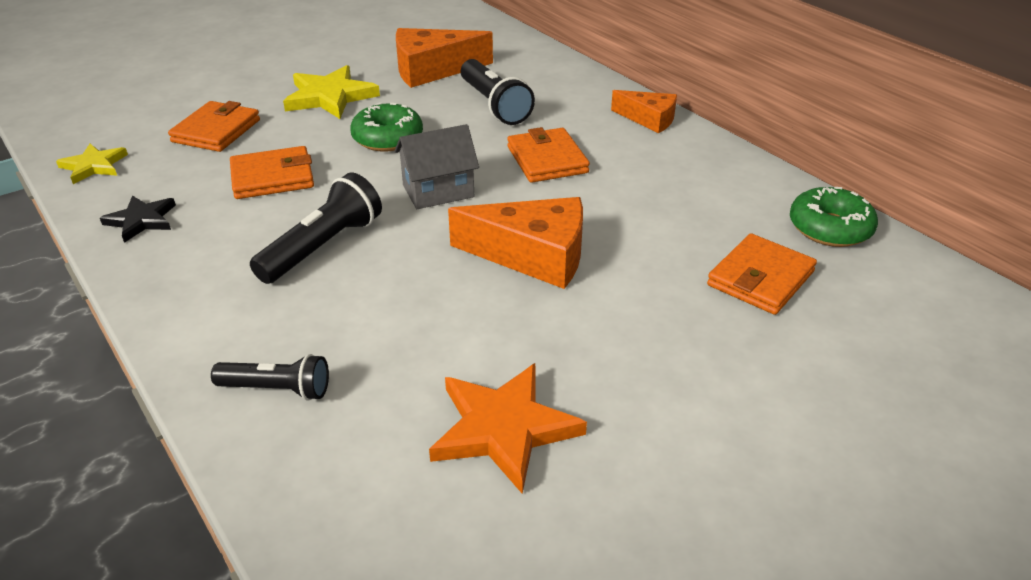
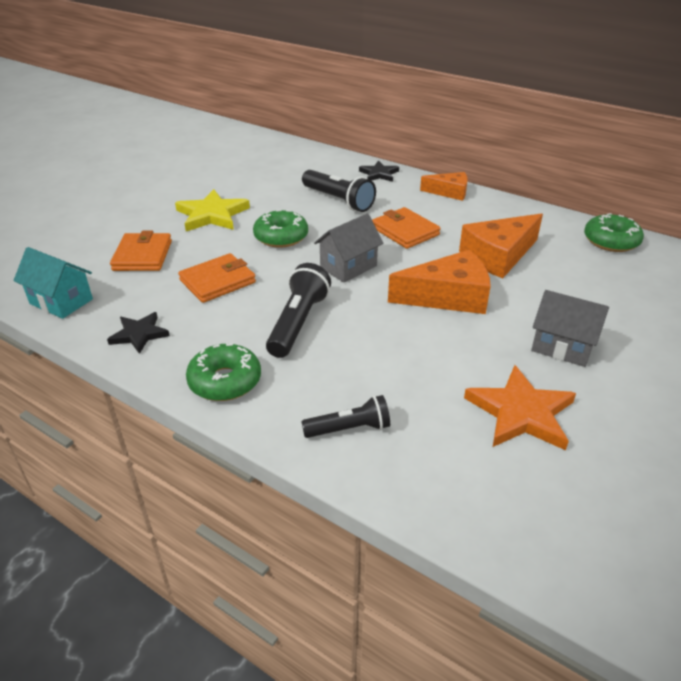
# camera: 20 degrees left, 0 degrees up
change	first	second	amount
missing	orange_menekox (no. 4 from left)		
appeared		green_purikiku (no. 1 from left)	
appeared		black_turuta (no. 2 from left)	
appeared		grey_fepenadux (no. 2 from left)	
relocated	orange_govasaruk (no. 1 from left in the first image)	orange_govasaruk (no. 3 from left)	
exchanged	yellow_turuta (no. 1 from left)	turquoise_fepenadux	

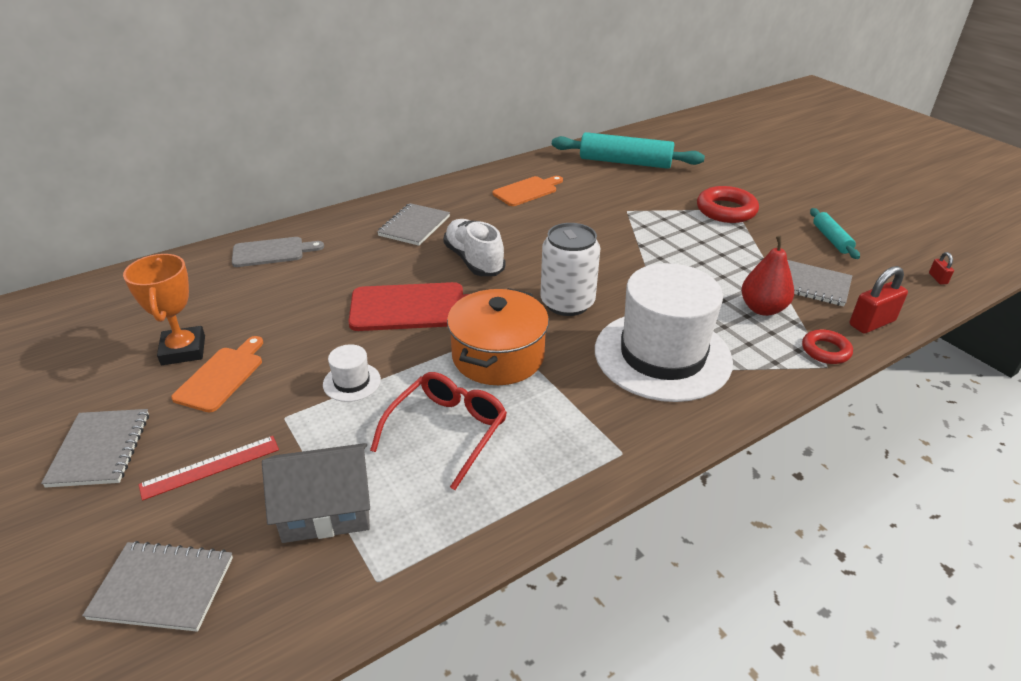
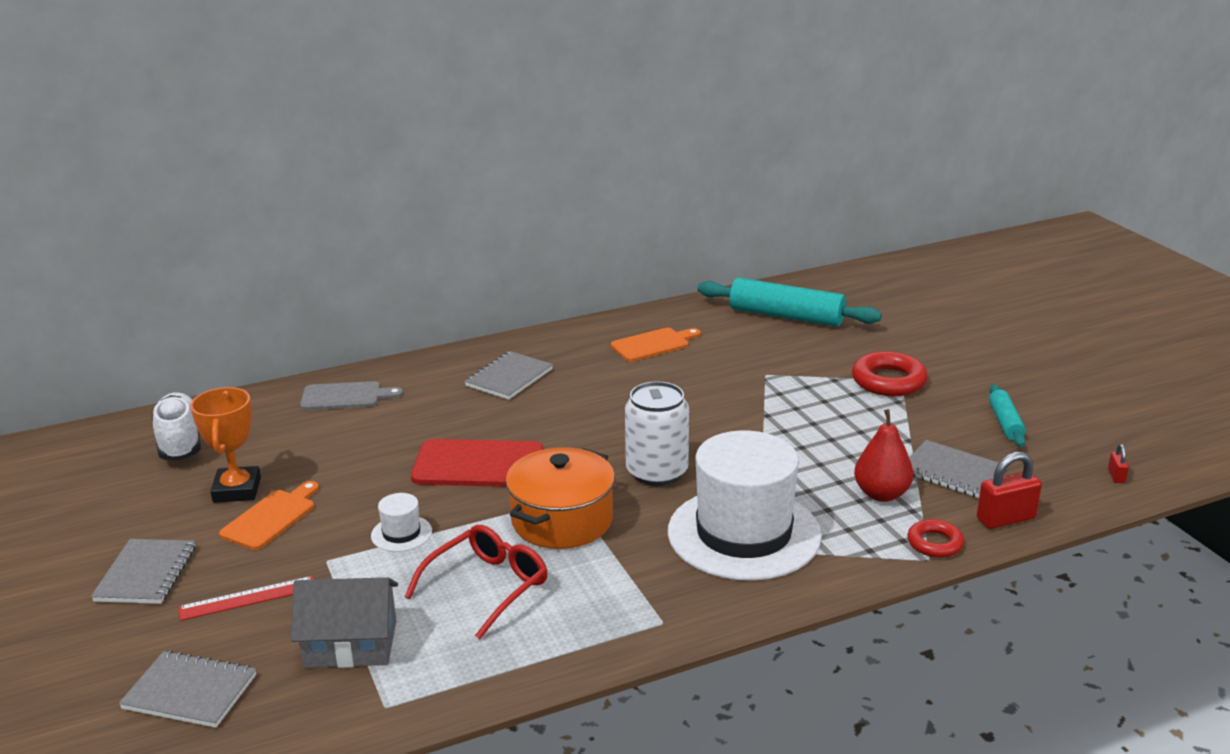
# camera: 10 degrees right, 10 degrees down
change	first	second	amount
relocated	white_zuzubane		

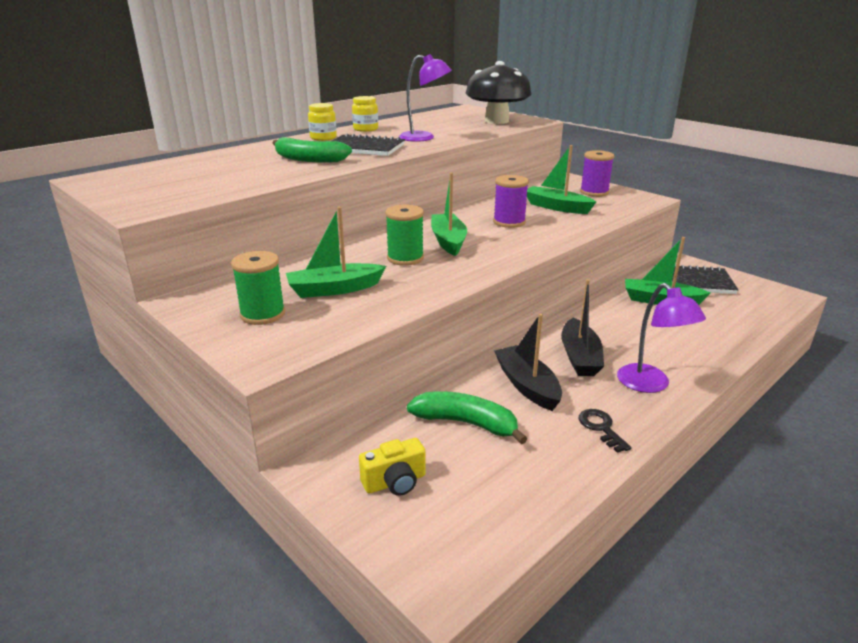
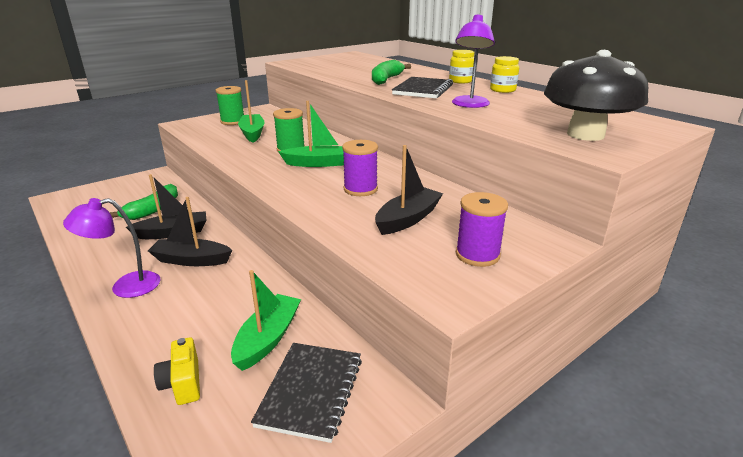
# camera: 95 degrees right, 0 degrees up
change	first	second	amount
missing	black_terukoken		
relocated	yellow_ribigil		
colour	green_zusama (no. 3 from left)	black_zusama (no. 3 from left)	

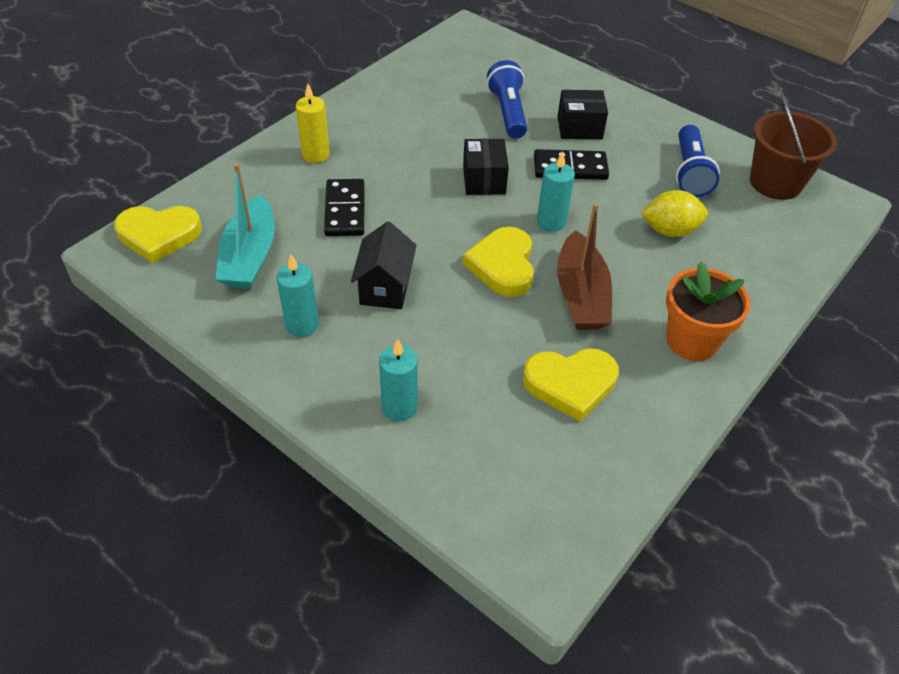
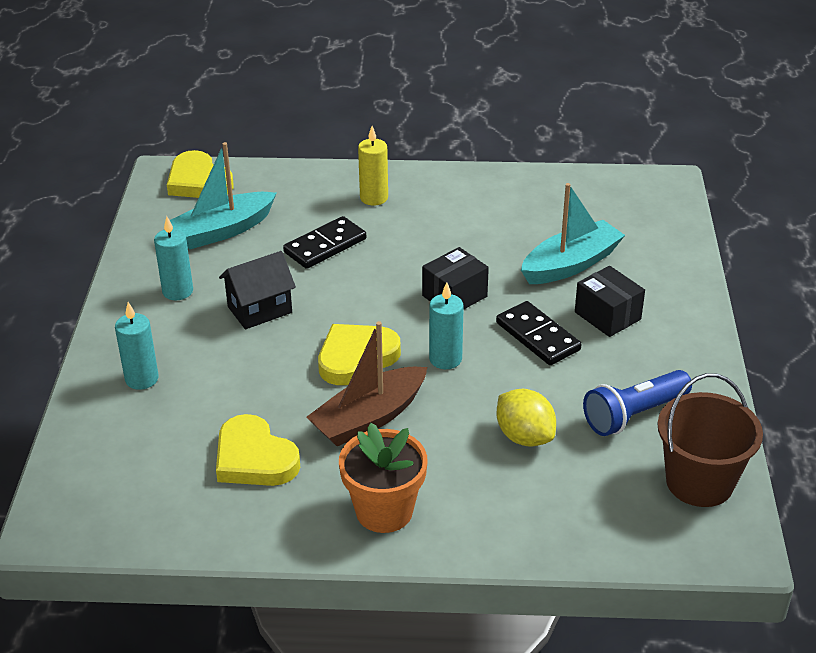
# camera: 55 degrees right, 10 degrees down
change	first	second	amount
exchanged	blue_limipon (no. 1 from left)	turquoise_zusama (no. 2 from left)	

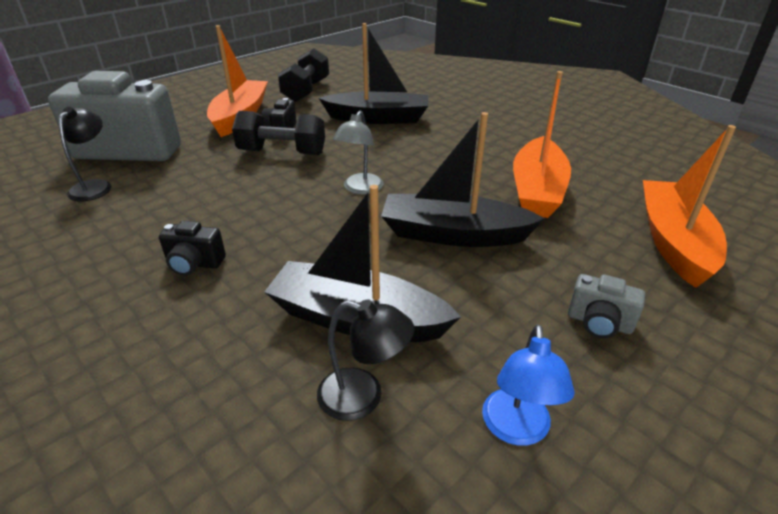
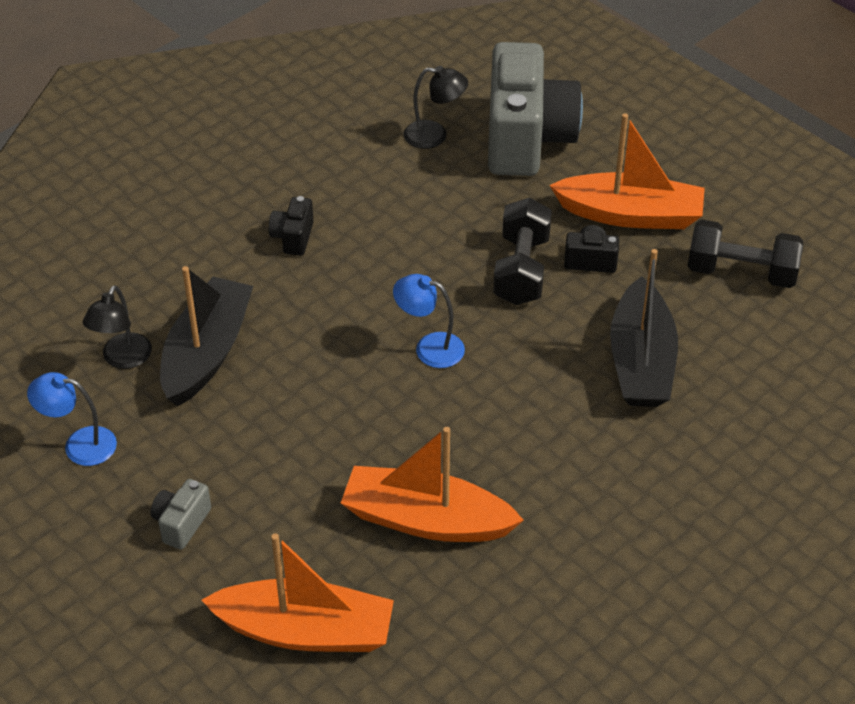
# camera: 90 degrees right, 10 degrees up
change	first	second	amount
missing	black_zusama (no. 3 from left)		
colour	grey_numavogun	blue_numavogun (no. 2 from left)	

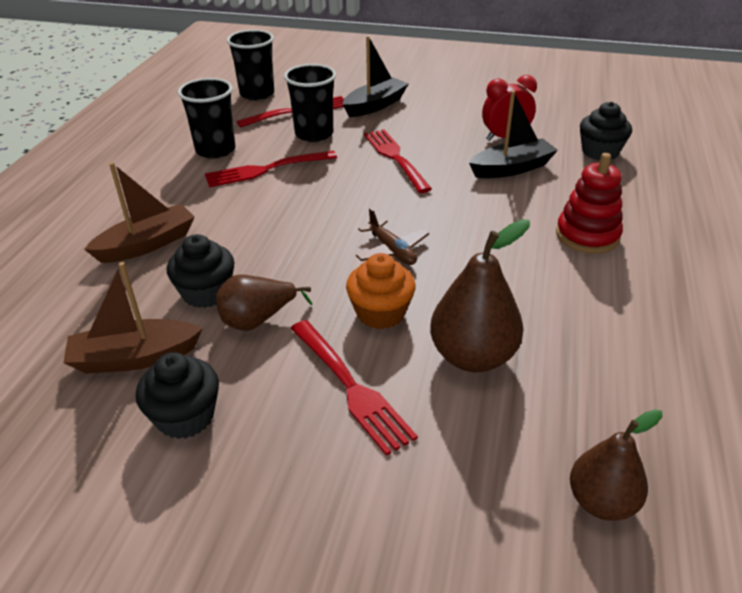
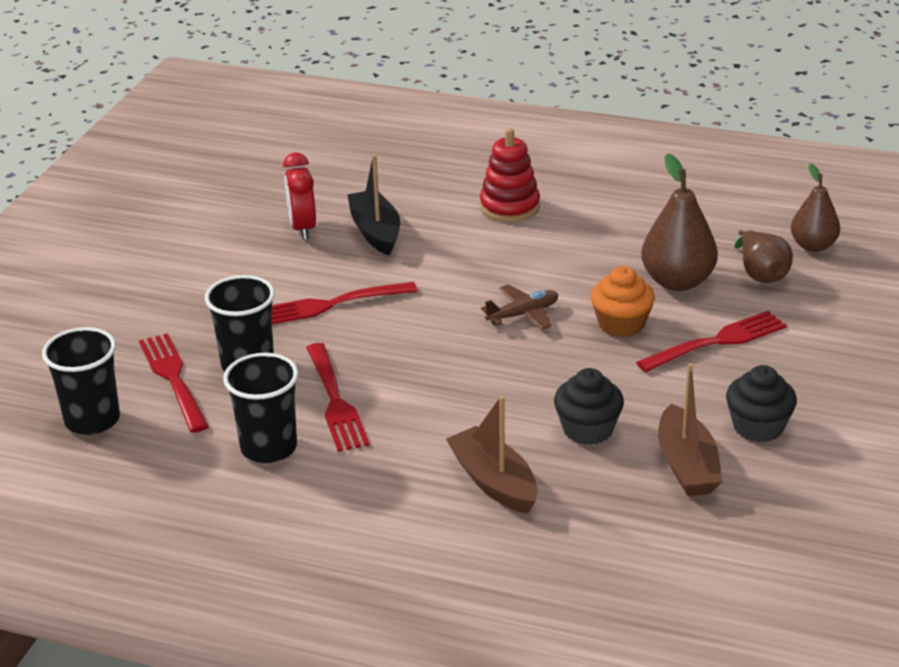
# camera: 85 degrees left, 5 degrees down
change	first	second	amount
missing	black_zusama (no. 1 from left)		
missing	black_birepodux (no. 3 from left)		
relocated	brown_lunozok (no. 1 from left in the first image)	brown_lunozok (no. 2 from left)	

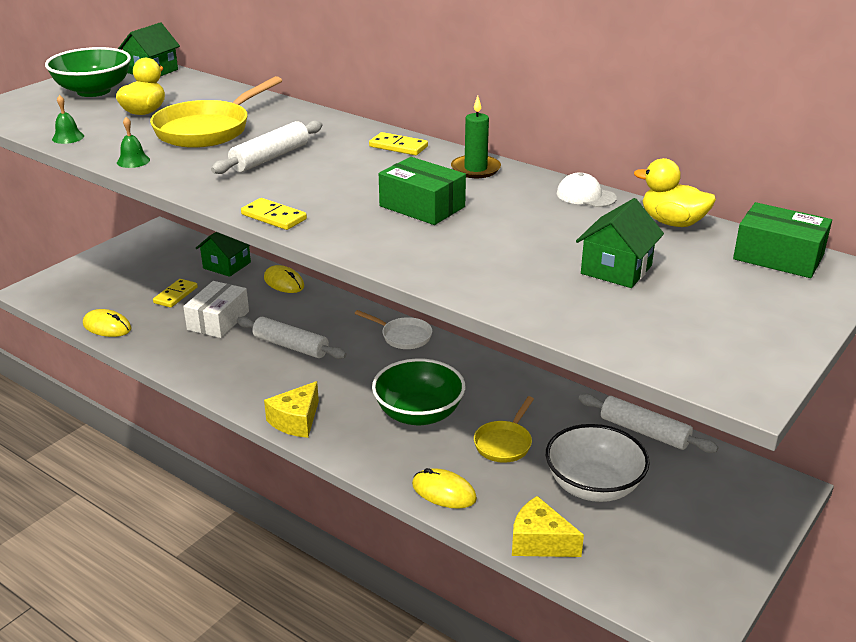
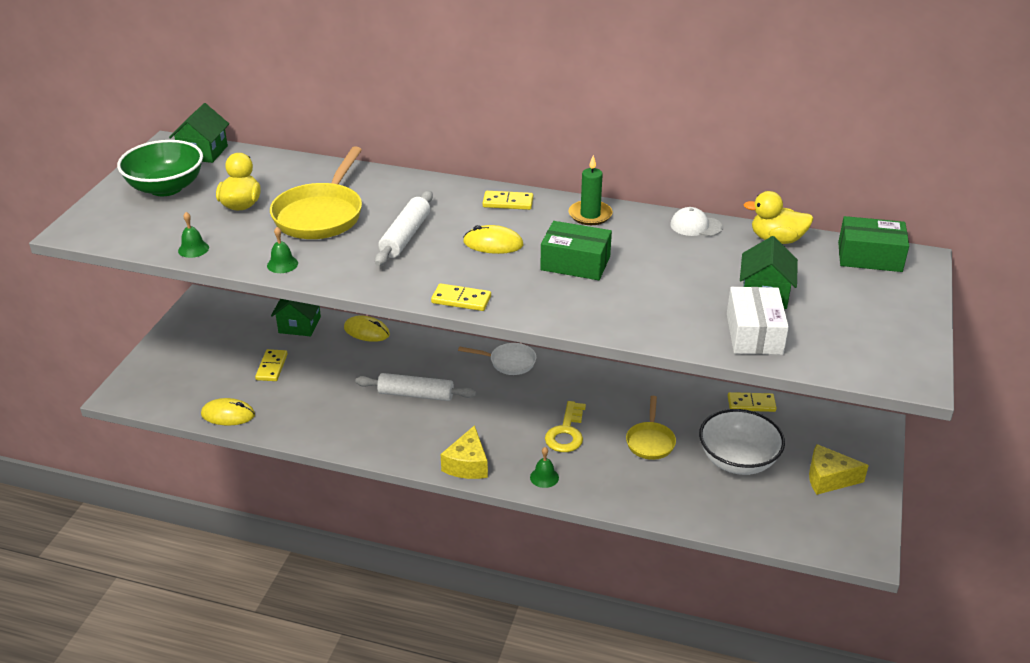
# camera: 20 degrees left, 5 degrees up
change	first	second	amount
appeared		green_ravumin (no. 3 from left)	
relocated	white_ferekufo		
relocated	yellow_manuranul (no. 3 from left)		
relocated	yellow_govasaruk (no. 2 from left)		
exchanged	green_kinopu (no. 2 from left)	yellow_terukoken	
exchanged	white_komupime (no. 3 from left)	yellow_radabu (no. 4 from left)	

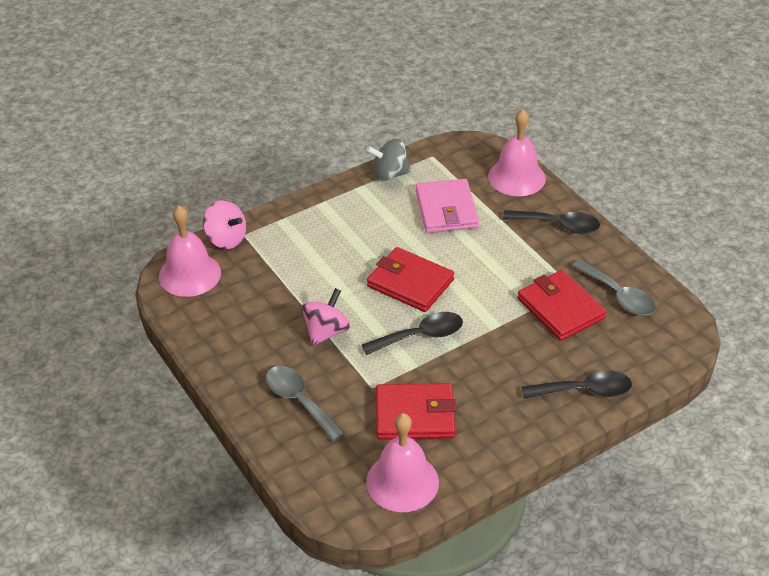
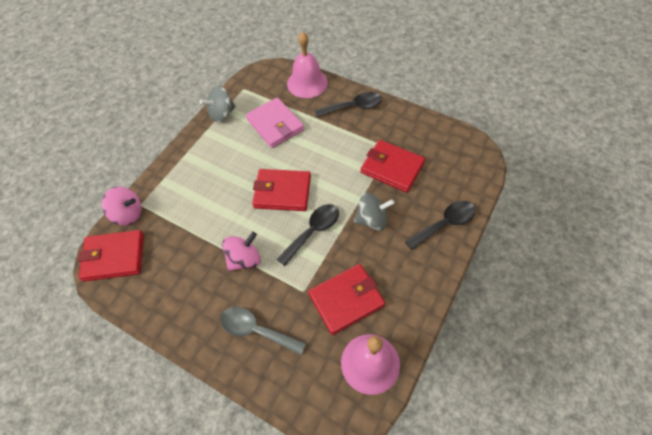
# camera: 25 degrees left, 15 degrees up
change	first	second	amount
missing	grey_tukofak (no. 2 from left)		
appeared		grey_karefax (no. 2 from left)	
exchanged	pink_ravumin (no. 1 from left)	red_menekox (no. 1 from left)	
spun	pink_karefax (no. 2 from left)		45 degrees clockwise

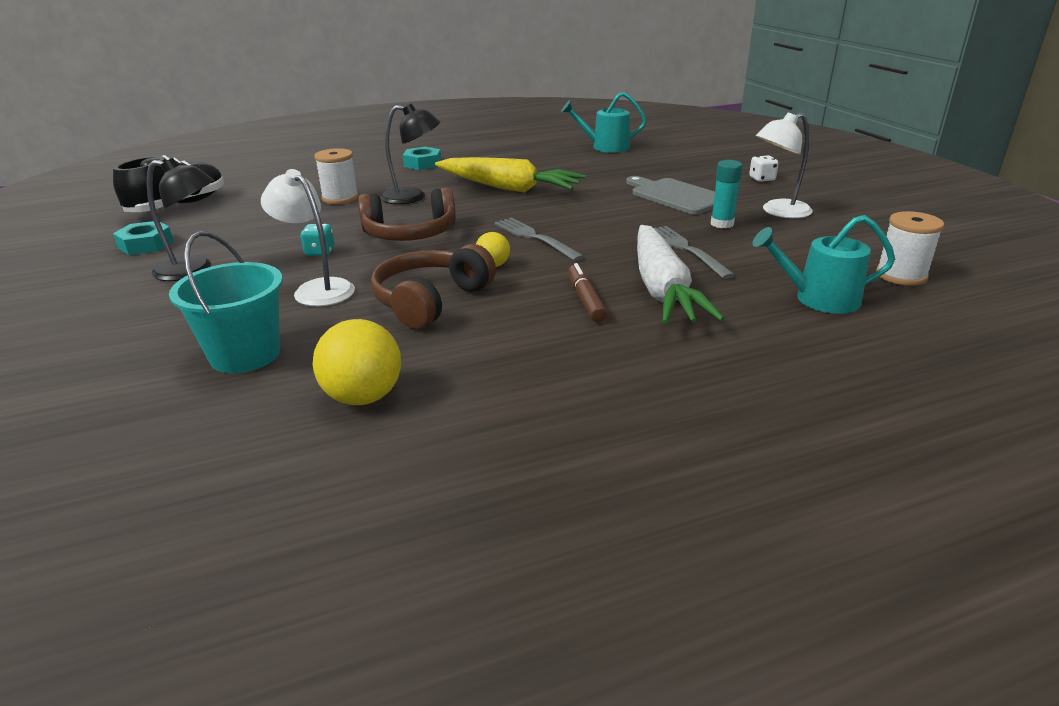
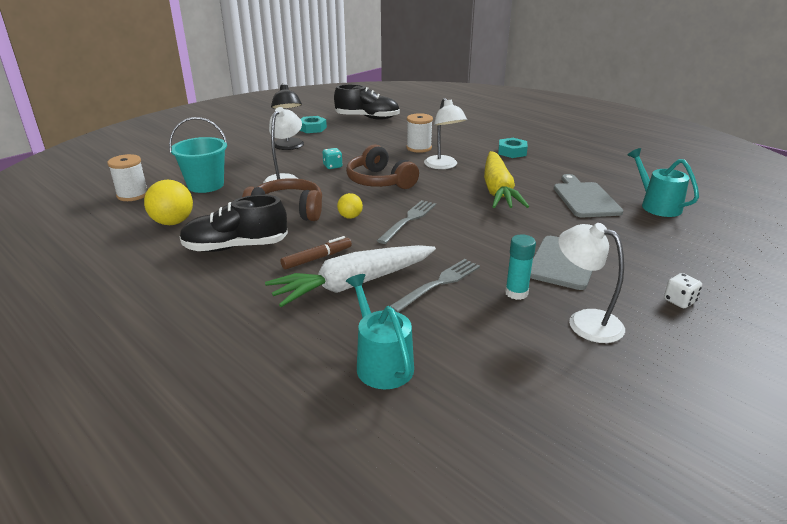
# camera: 65 degrees right, 0 degrees up
change	first	second	amount
appeared		black_zuzubane (no. 1 from left)	
appeared		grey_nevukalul (no. 2 from left)	
relocated	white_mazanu (no. 2 from left in the first image)	white_mazanu (no. 1 from left)	
colour	black_numavogun (no. 2 from left)	white_numavogun (no. 2 from left)	

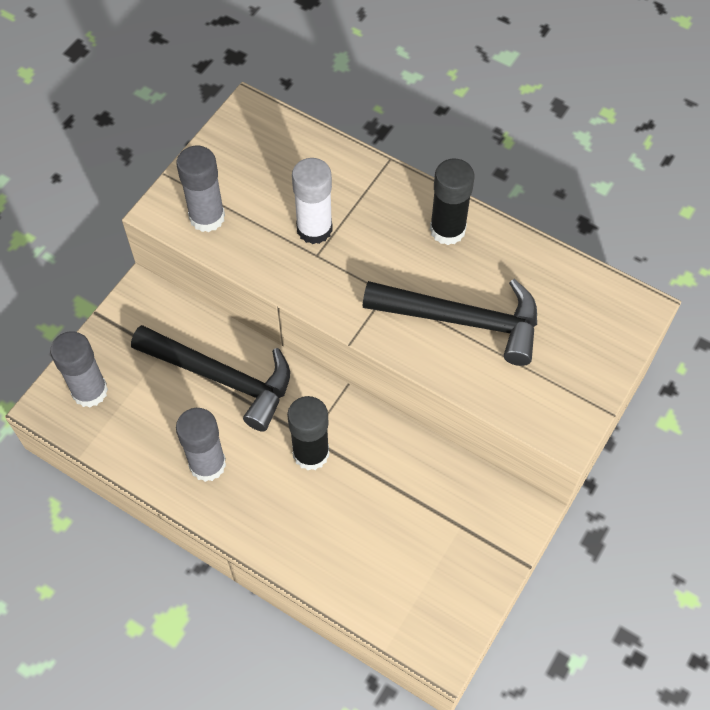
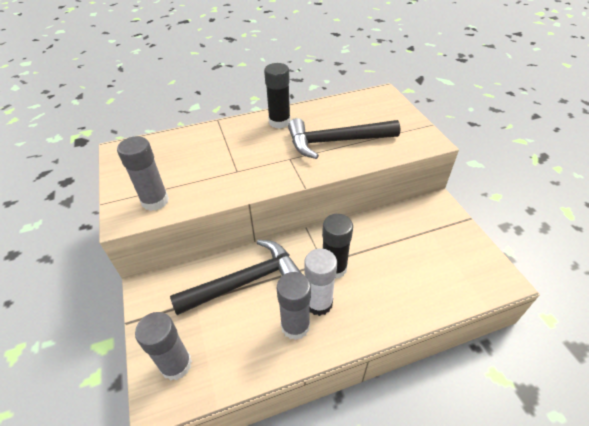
# camera: 50 degrees left, 15 degrees down
change	first	second	amount
relocated	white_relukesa		
spun	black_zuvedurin (no. 2 from left)		150 degrees counterclockwise

